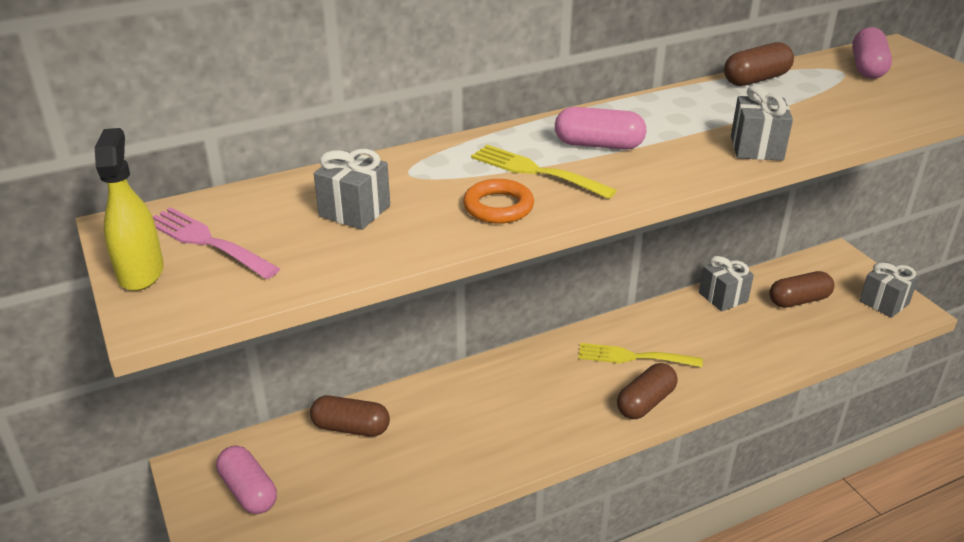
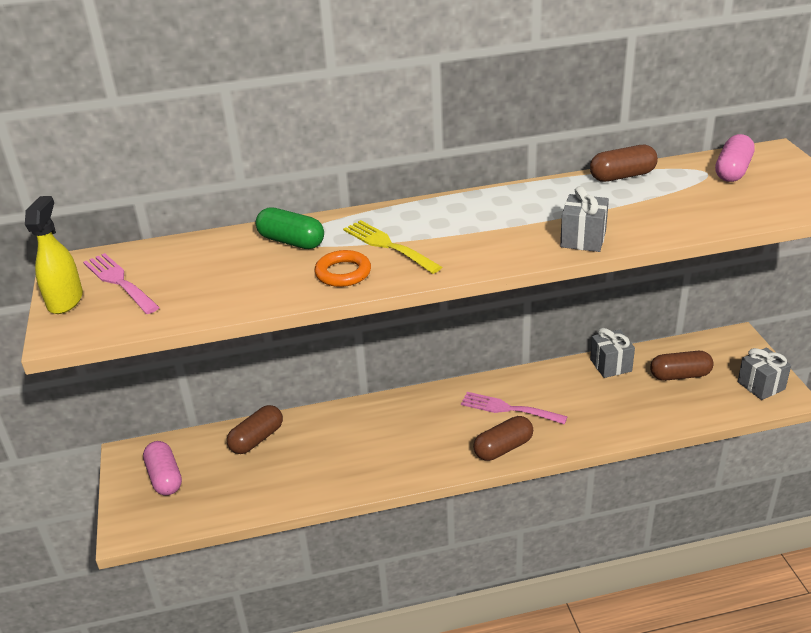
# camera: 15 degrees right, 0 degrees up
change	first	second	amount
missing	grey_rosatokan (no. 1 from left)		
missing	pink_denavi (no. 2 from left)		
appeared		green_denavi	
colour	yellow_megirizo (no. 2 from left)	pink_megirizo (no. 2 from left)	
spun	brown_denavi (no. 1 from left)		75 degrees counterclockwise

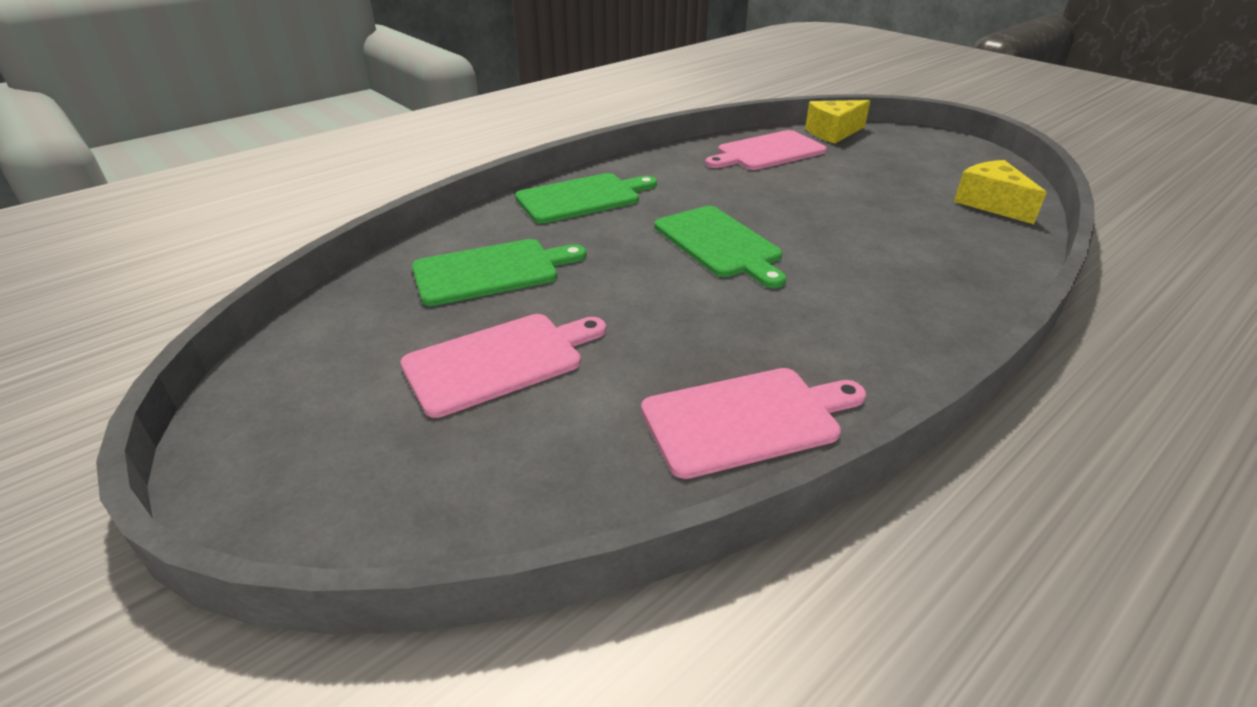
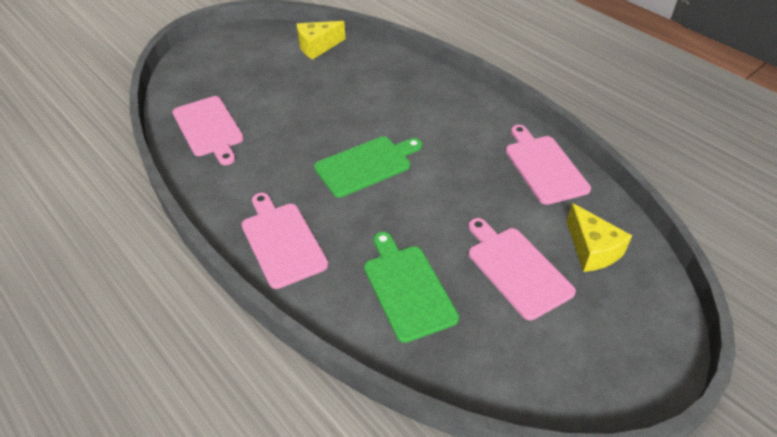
# camera: 90 degrees left, 10 degrees up
change	first	second	amount
relocated	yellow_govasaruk (no. 1 from left in the first image)	yellow_govasaruk (no. 2 from left)	
colour	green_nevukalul (no. 2 from left)	pink_nevukalul (no. 2 from left)	

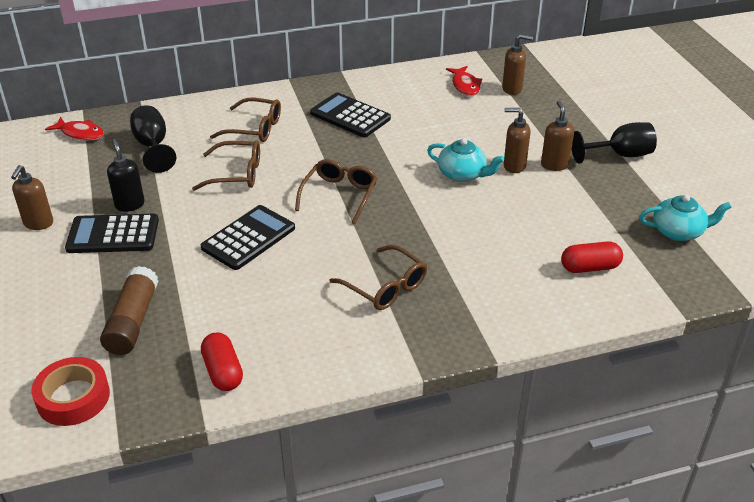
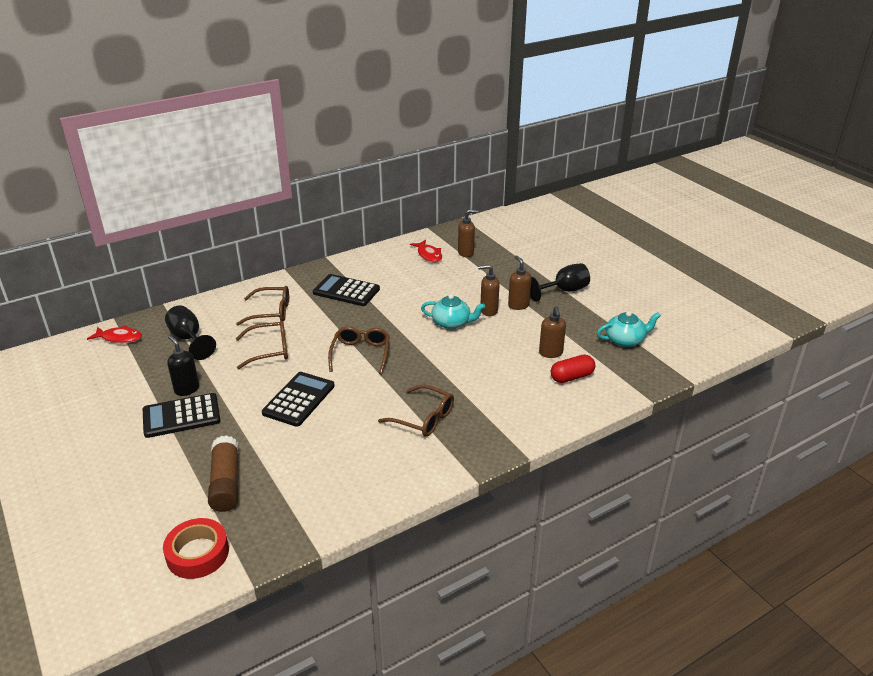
# camera: 15 degrees left, 5 degrees down
change	first	second	amount
missing	red_denavi (no. 1 from left)		
relocated	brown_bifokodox (no. 1 from left in the first image)	brown_bifokodox (no. 4 from left)	

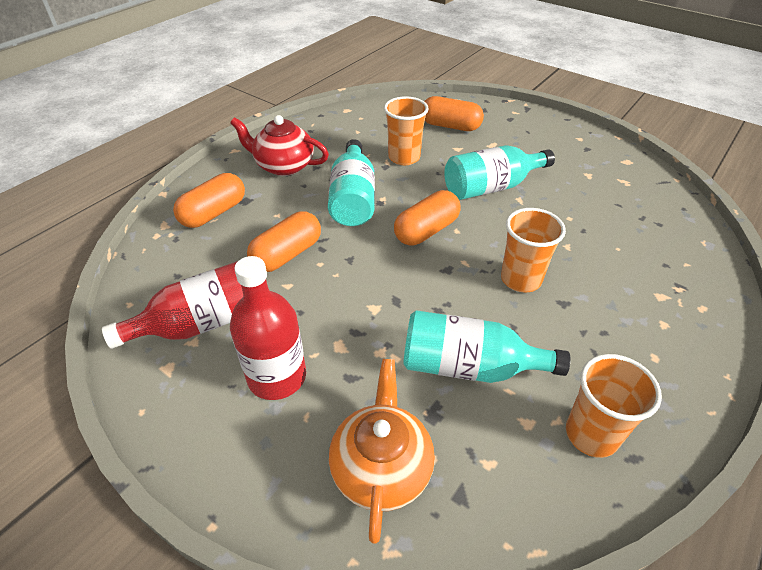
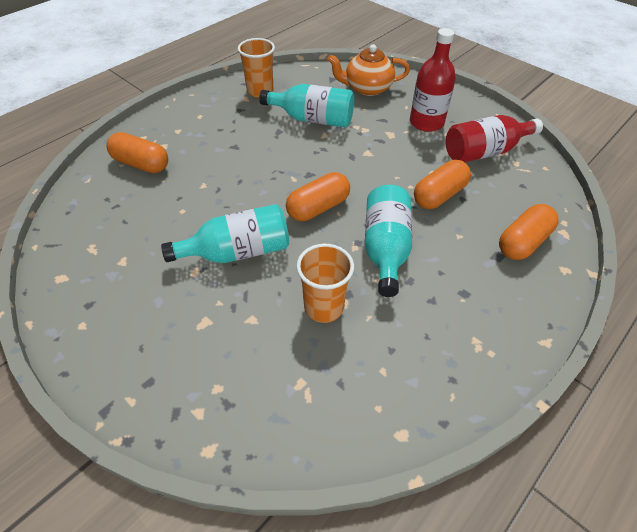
# camera: 175 degrees left, 5 degrees up
change	first	second	amount
missing	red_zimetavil		
missing	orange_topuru (no. 2 from left)		
relocated	orange_denavi (no. 4 from left in the first image)	orange_denavi (no. 1 from left)	
spun	orange_zimetavil		75 degrees clockwise

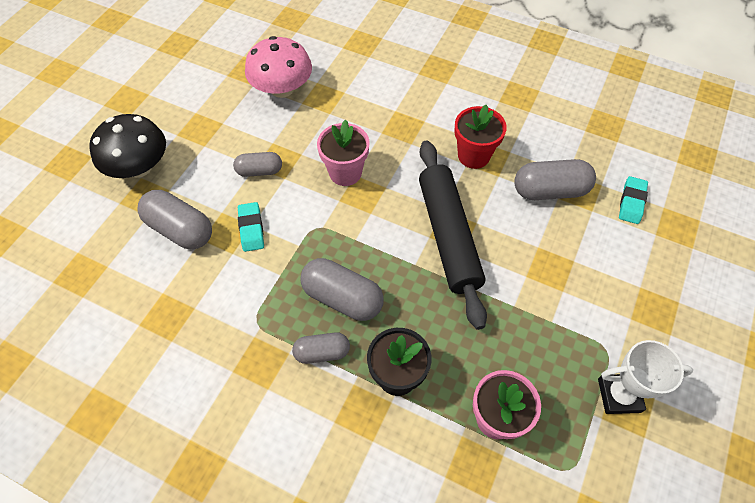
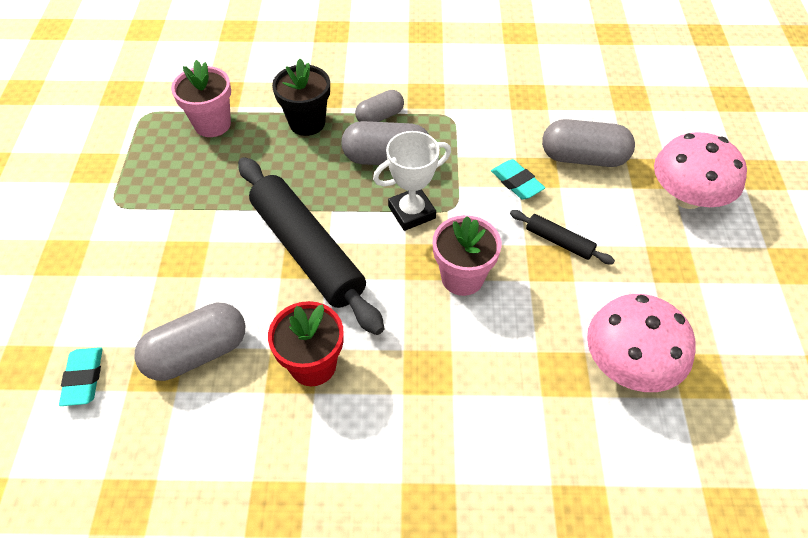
# camera: 155 degrees right, 5 degrees down
change	first	second	amount
relocated	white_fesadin		
exchanged	grey_denavi (no. 2 from left)	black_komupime (no. 2 from left)	
colour	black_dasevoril	pink_dasevoril (no. 2 from left)	

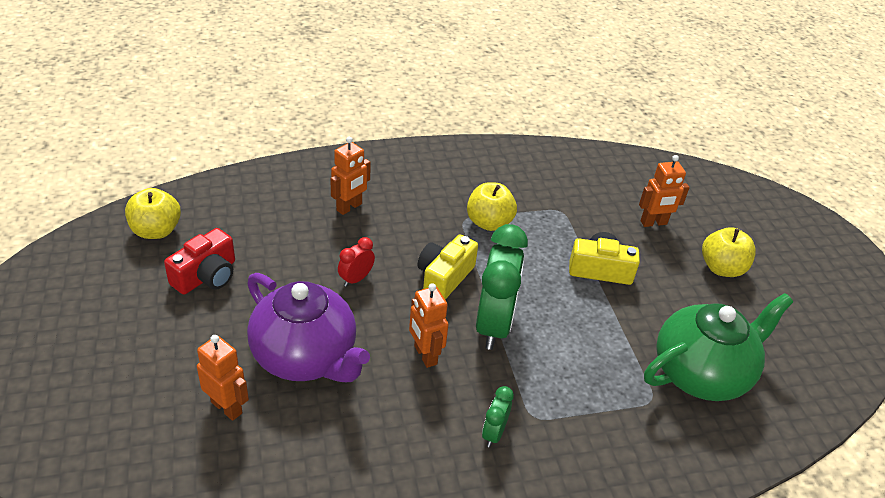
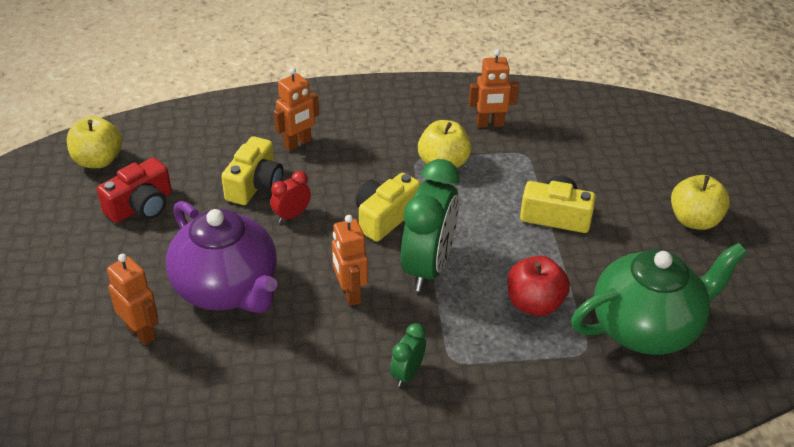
# camera: 10 degrees right, 0 degrees up
change	first	second	amount
appeared		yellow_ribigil (no. 1 from left)	
appeared		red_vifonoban	
relocated	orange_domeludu (no. 4 from left)		

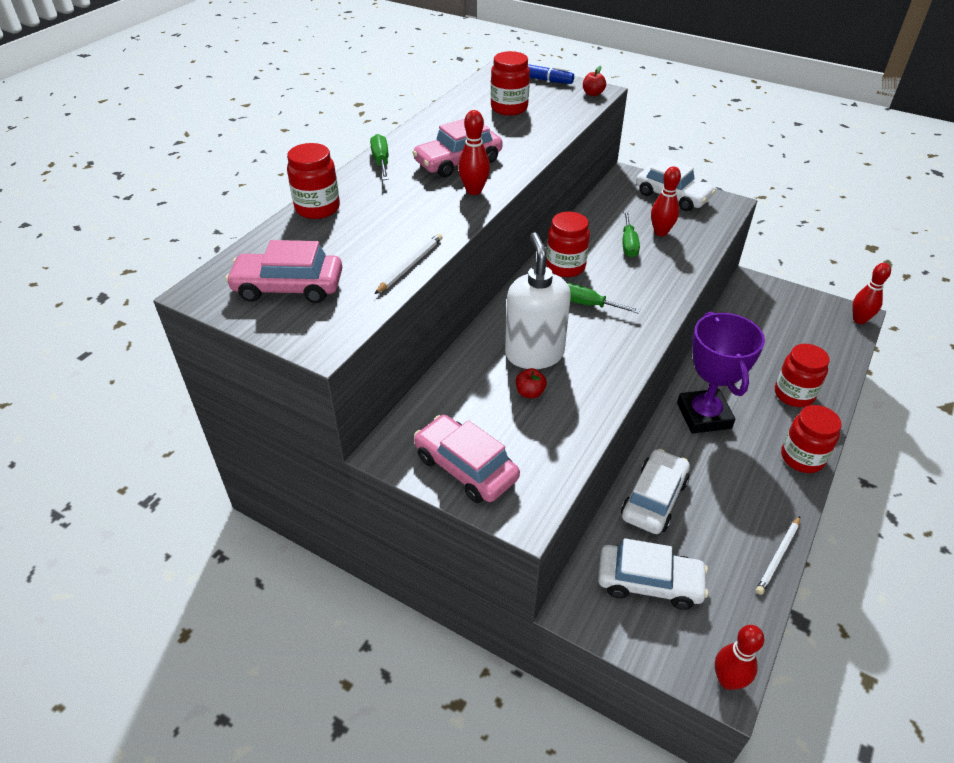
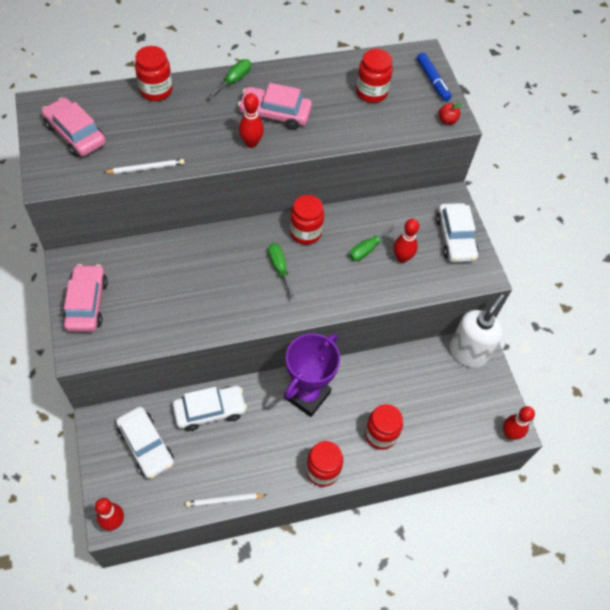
# camera: 40 degrees right, 15 degrees up
change	first	second	amount
missing	red_vifonoban (no. 1 from left)		
relocated	white_bifokodox		

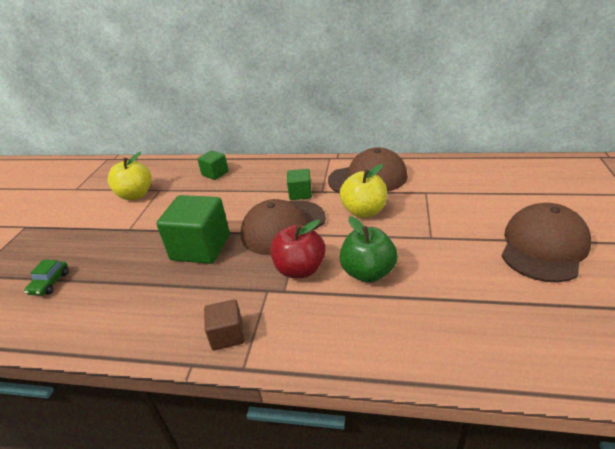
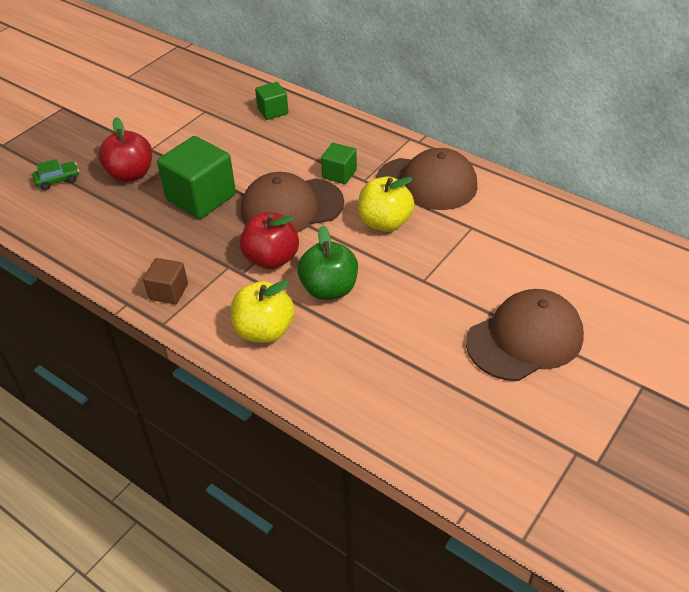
# camera: 25 degrees right, 10 degrees up
change	first	second	amount
appeared		red_vifonoban (no. 1 from left)	
relocated	yellow_vifonoban (no. 1 from left)		
spun	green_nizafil		150 degrees counterclockwise

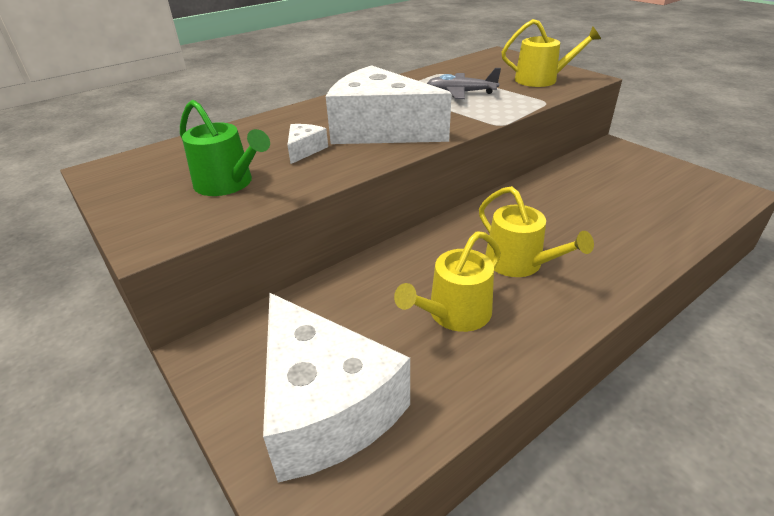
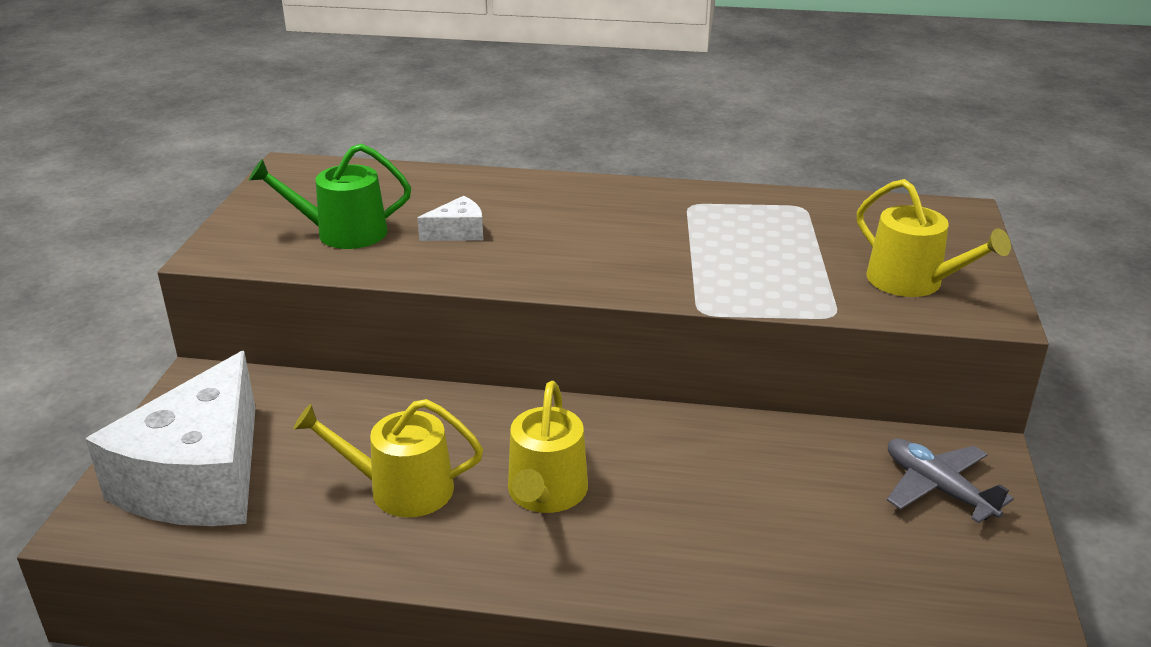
# camera: 45 degrees right, 5 degrees down
change	first	second	amount
missing	white_govasaruk (no. 3 from left)		
relocated	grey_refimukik		
spun	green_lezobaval		90 degrees clockwise

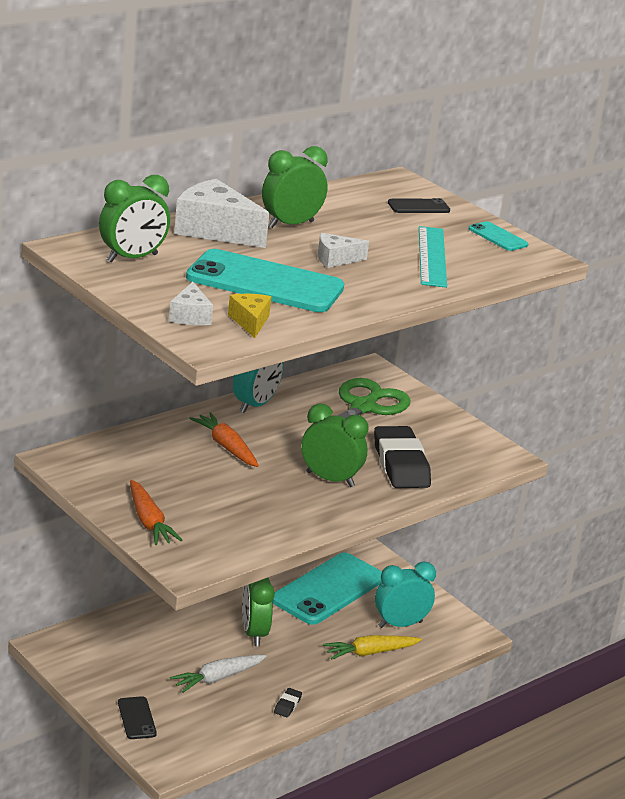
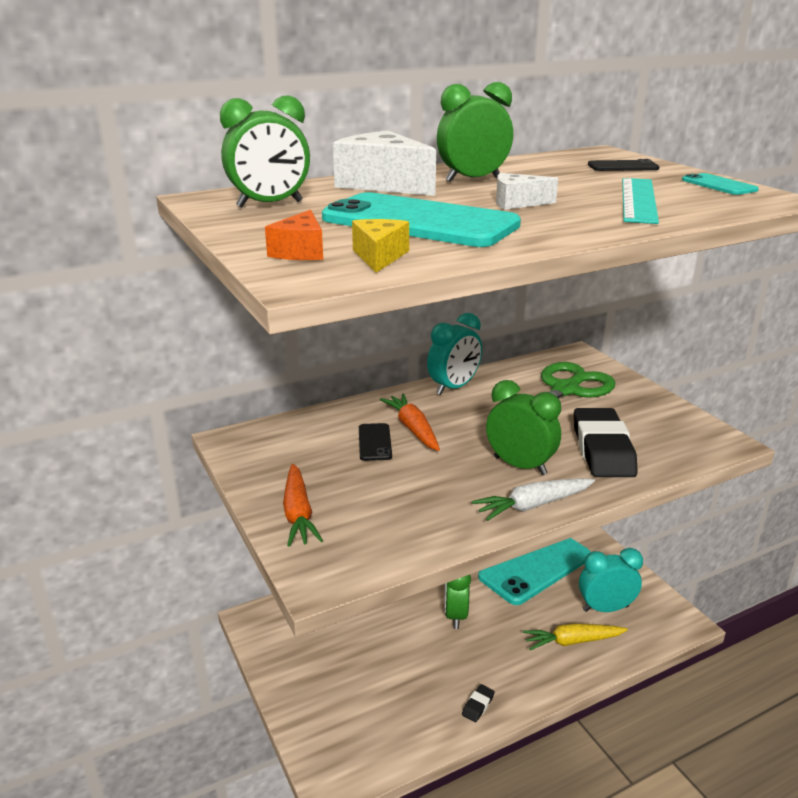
# camera: 15 degrees right, 0 degrees up
change	first	second	amount
relocated	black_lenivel (no. 1 from left)		
relocated	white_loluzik		
colour	white_govasaruk (no. 1 from left)	orange_govasaruk	

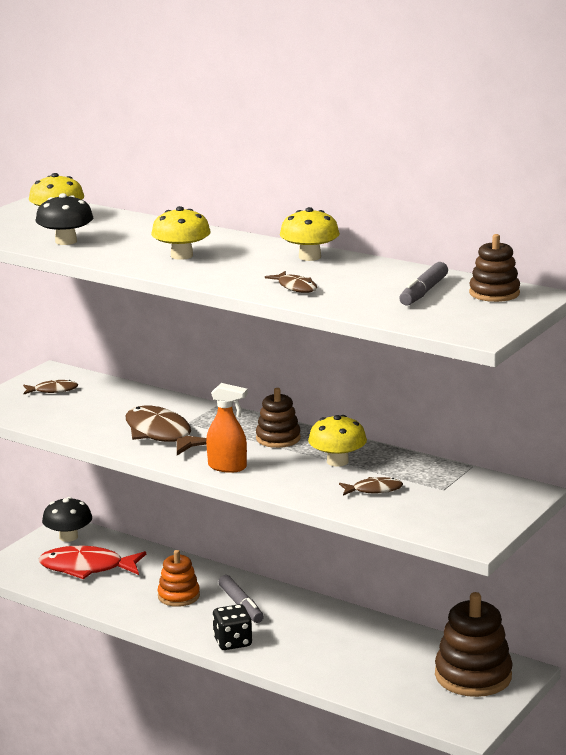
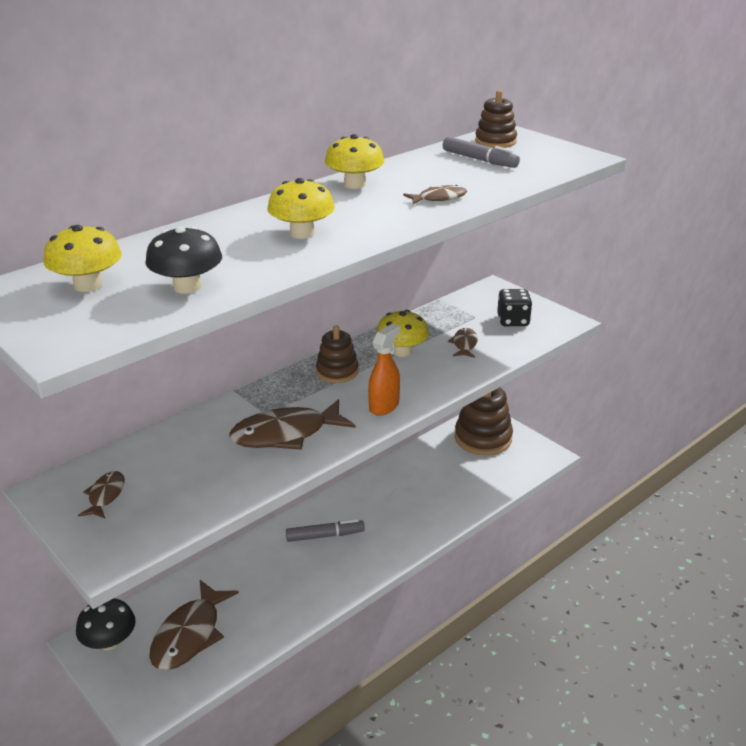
# camera: 75 degrees left, 10 degrees up
change	first	second	amount
missing	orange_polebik		
relocated	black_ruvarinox		
colour	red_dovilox	brown_dovilox (no. 2 from left)	

